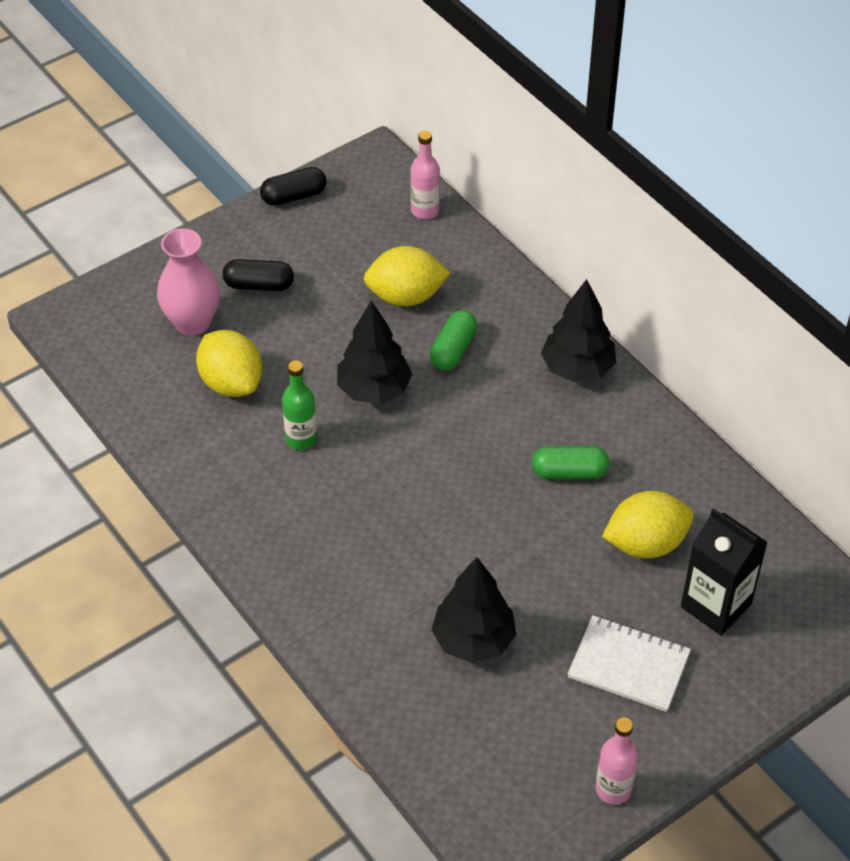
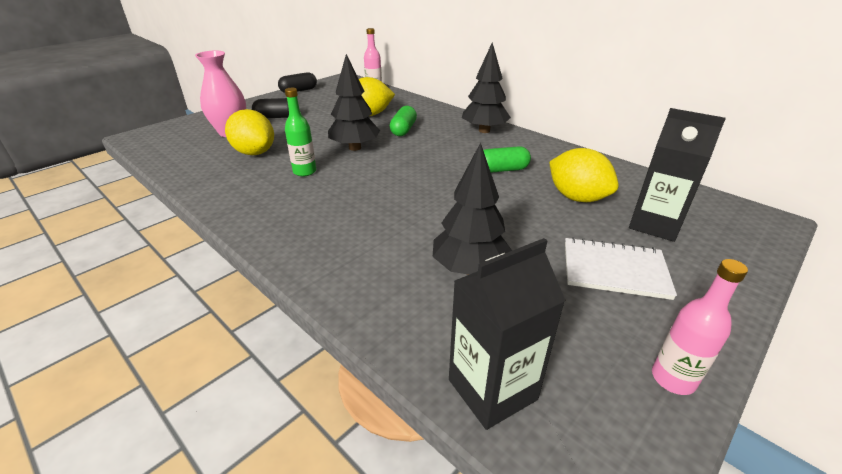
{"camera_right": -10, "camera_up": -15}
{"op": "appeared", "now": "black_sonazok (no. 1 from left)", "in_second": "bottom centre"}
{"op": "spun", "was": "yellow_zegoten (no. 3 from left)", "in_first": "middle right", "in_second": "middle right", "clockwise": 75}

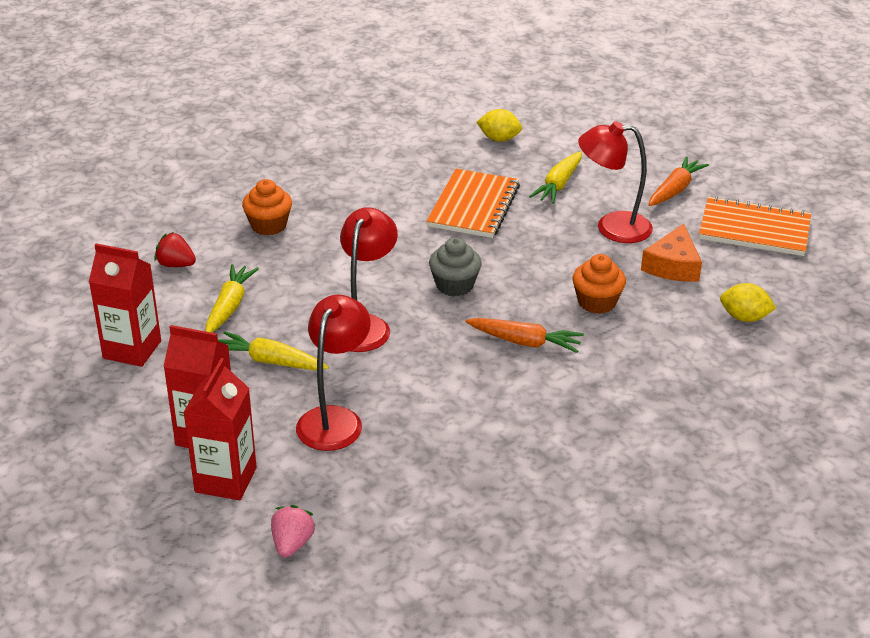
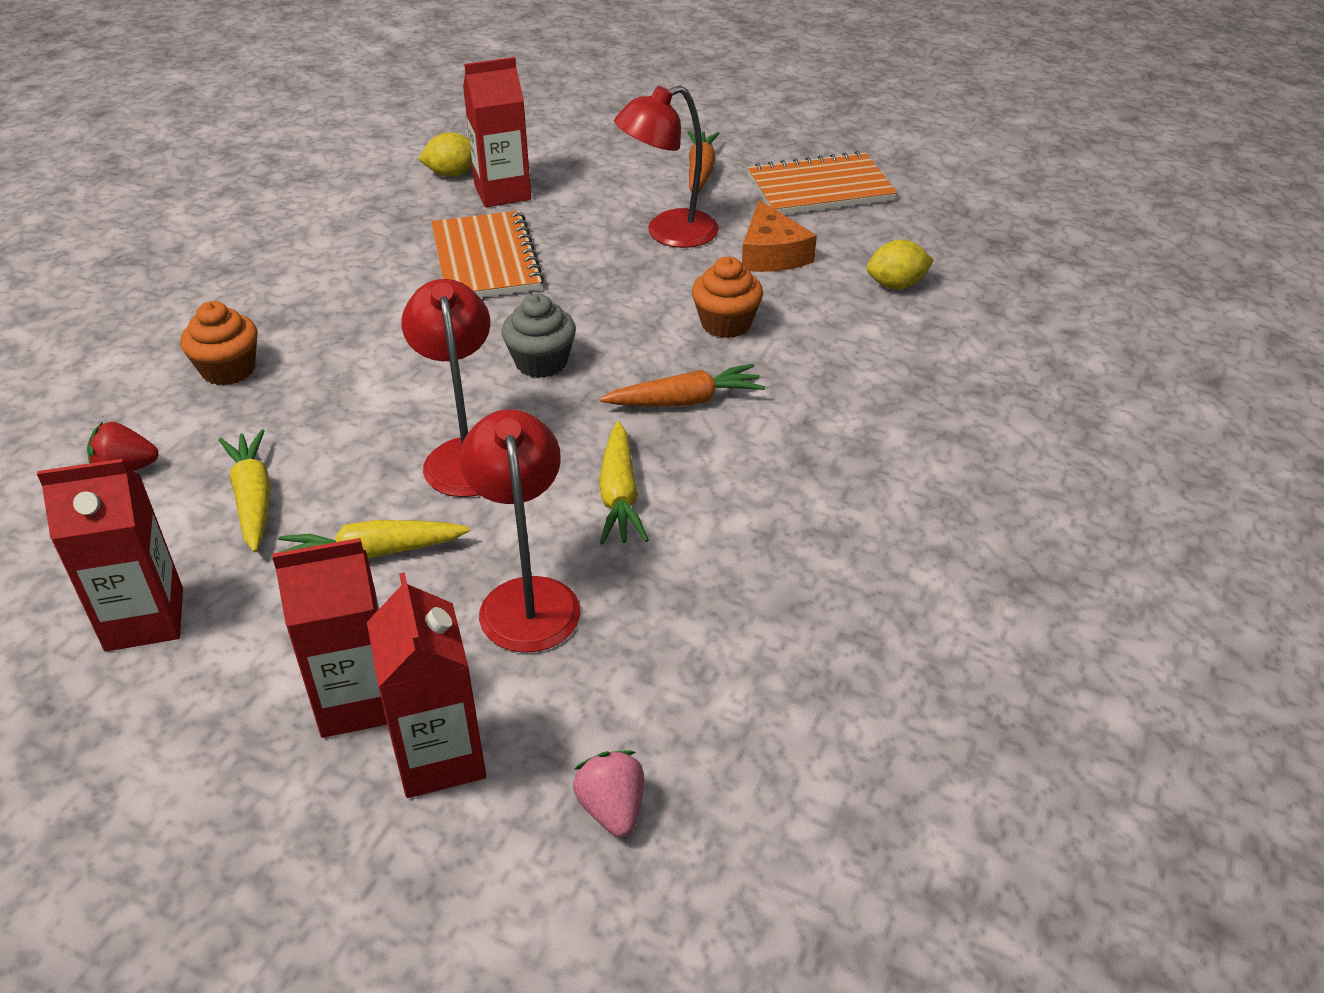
{"camera_right": -30, "camera_up": 5}
{"op": "appeared", "now": "red_sonazok (no. 4 from left)", "in_second": "top centre"}
{"op": "relocated", "was": "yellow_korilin (no. 3 from left)", "in_first": "top centre", "in_second": "centre"}

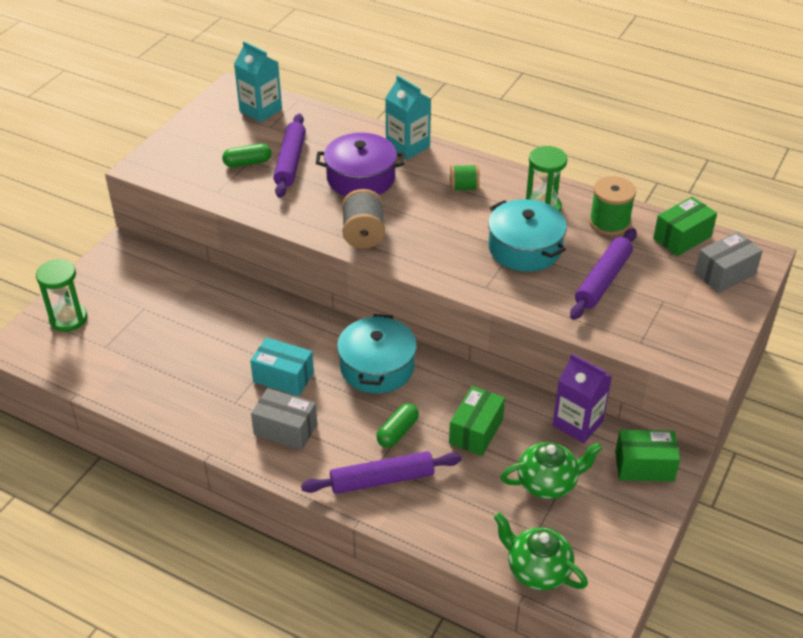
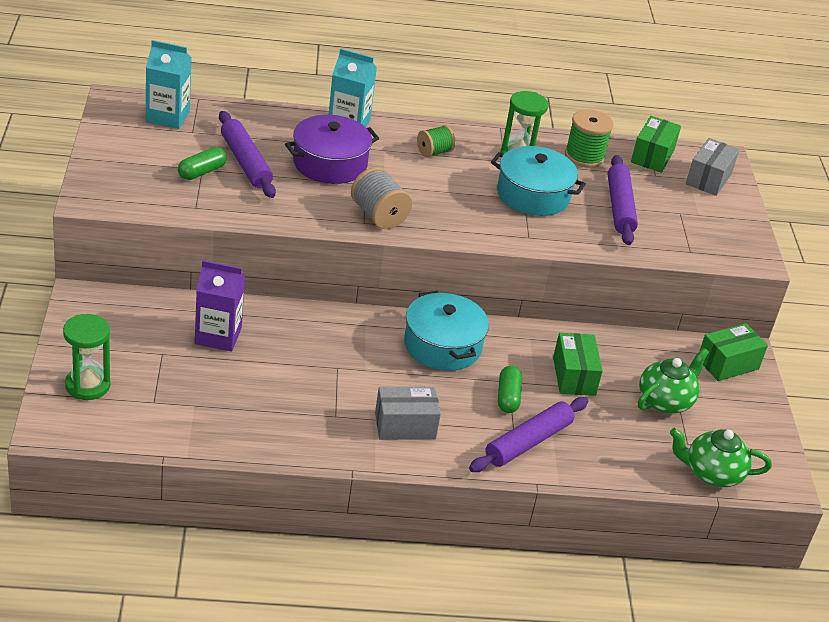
{"camera_right": -35, "camera_up": -5}
{"op": "relocated", "was": "purple_sonazok", "in_first": "middle right", "in_second": "middle left"}
{"op": "missing", "was": "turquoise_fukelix", "in_first": "centre"}

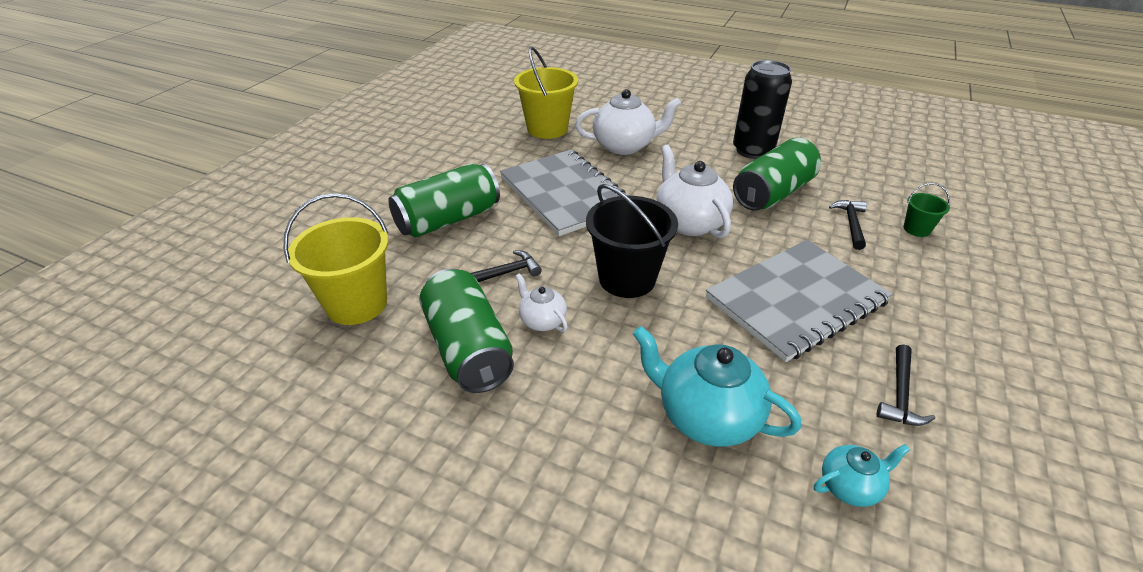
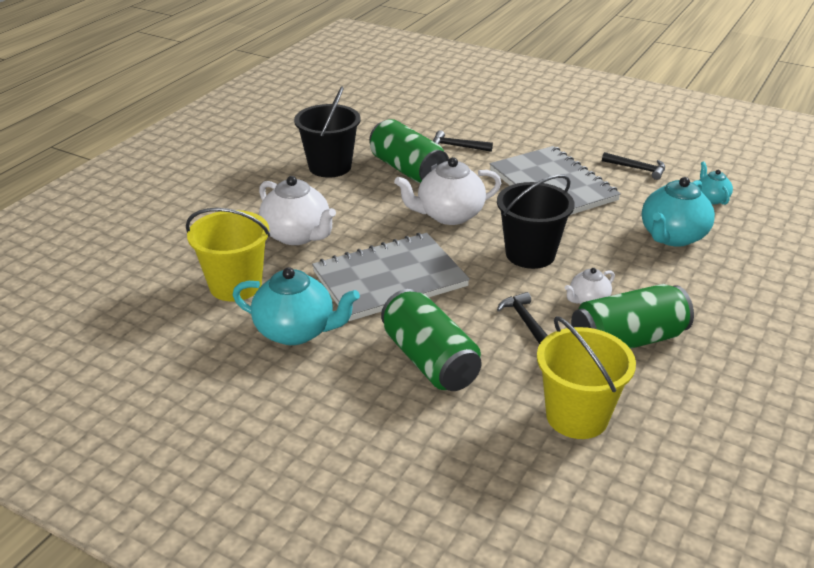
{"camera_right": -85, "camera_up": -5}
{"op": "appeared", "now": "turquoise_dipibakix (no. 1 from left)", "in_second": "centre"}
{"op": "spun", "was": "white_dipibakix (no. 2 from left in the first image)", "in_first": "top centre", "in_second": "centre", "clockwise": 135}
{"op": "exchanged", "was": "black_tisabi", "now": "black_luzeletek (no. 1 from left)", "in_first": "top right", "in_second": "top centre"}
{"op": "missing", "was": "green_luzeletek", "in_first": "middle right"}

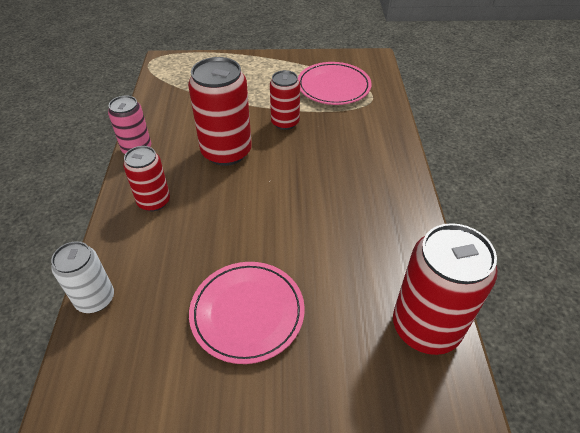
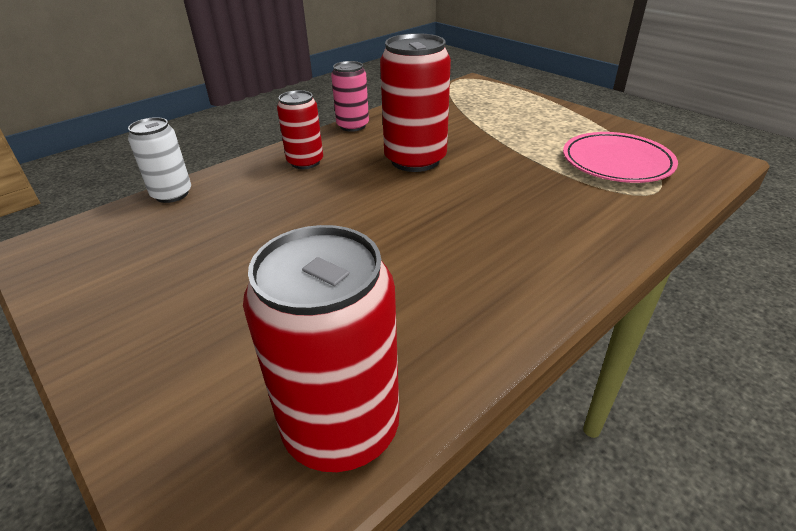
{"camera_right": 50, "camera_up": -10}
{"op": "missing", "was": "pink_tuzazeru (no. 1 from left)", "in_first": "bottom centre"}
{"op": "missing", "was": "red_tisabi (no. 3 from left)", "in_first": "top centre"}

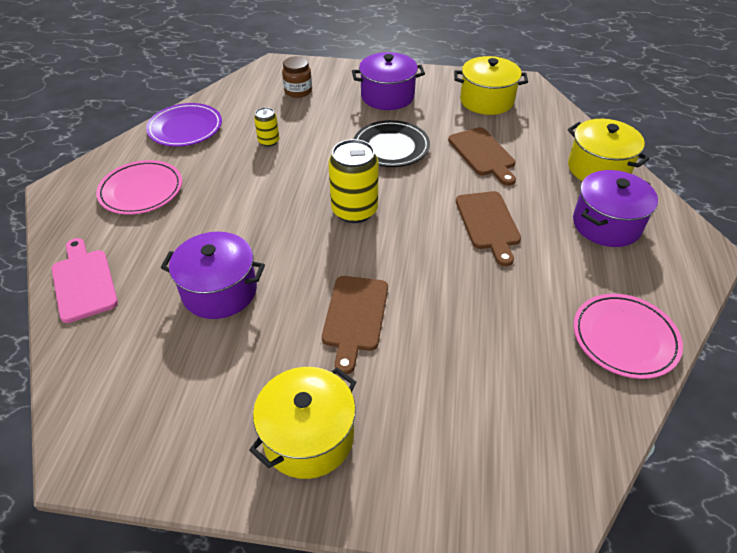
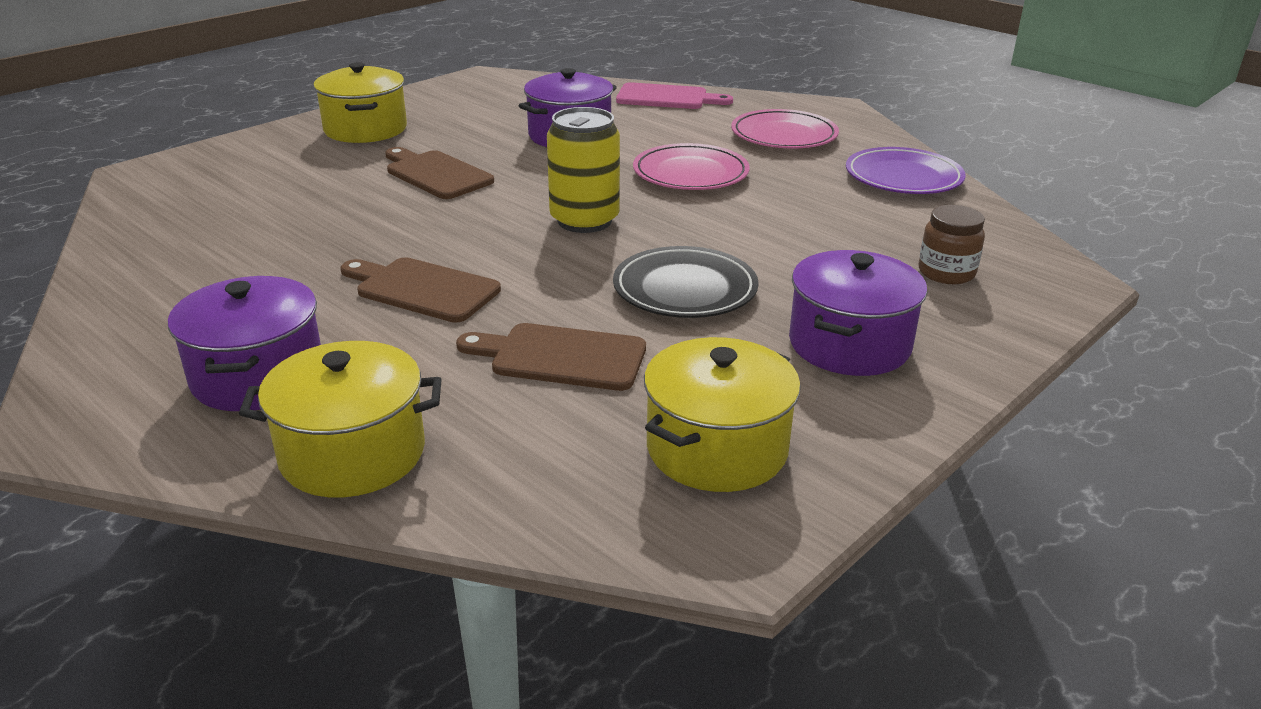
{"camera_right": 125, "camera_up": -15}
{"op": "relocated", "was": "pink_tuzazeru (no. 2 from left in the first image)", "now": "pink_tuzazeru (no. 1 from left)", "in_first": "middle right", "in_second": "top centre"}
{"op": "missing", "was": "yellow_tisabi (no. 1 from left)", "in_first": "top centre"}

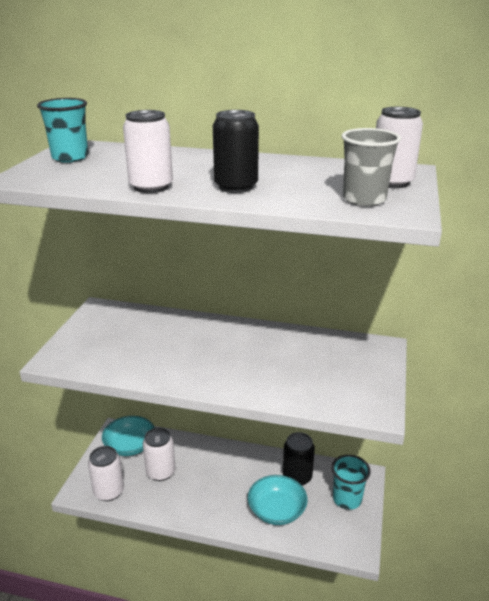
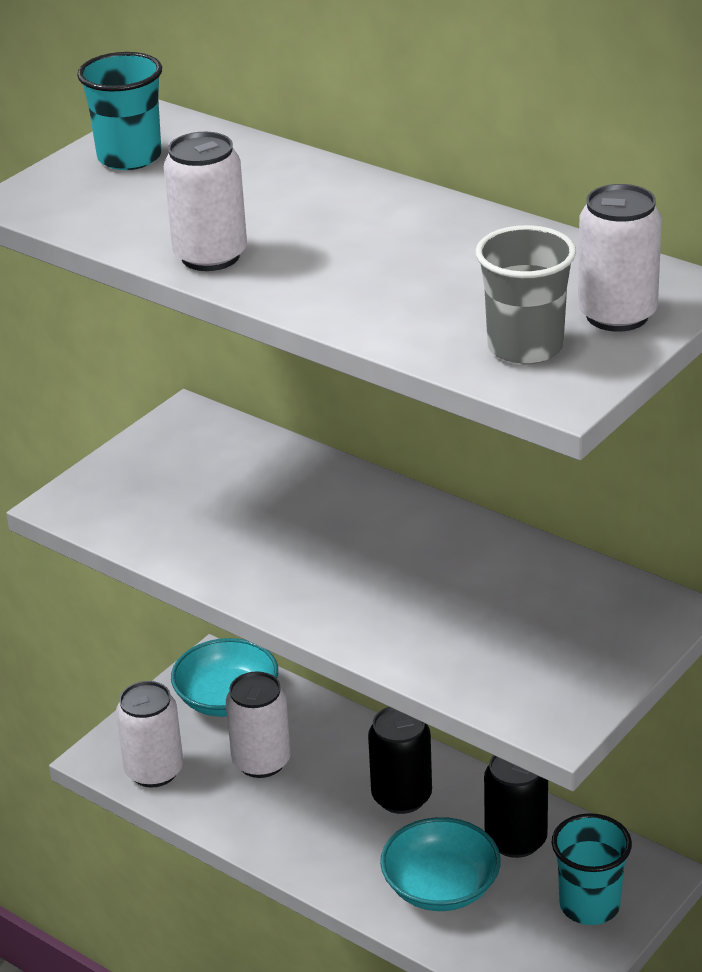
{"camera_right": 25, "camera_up": 5}
{"op": "relocated", "was": "black_tisabi (no. 1 from left)", "in_first": "top centre", "in_second": "bottom centre"}

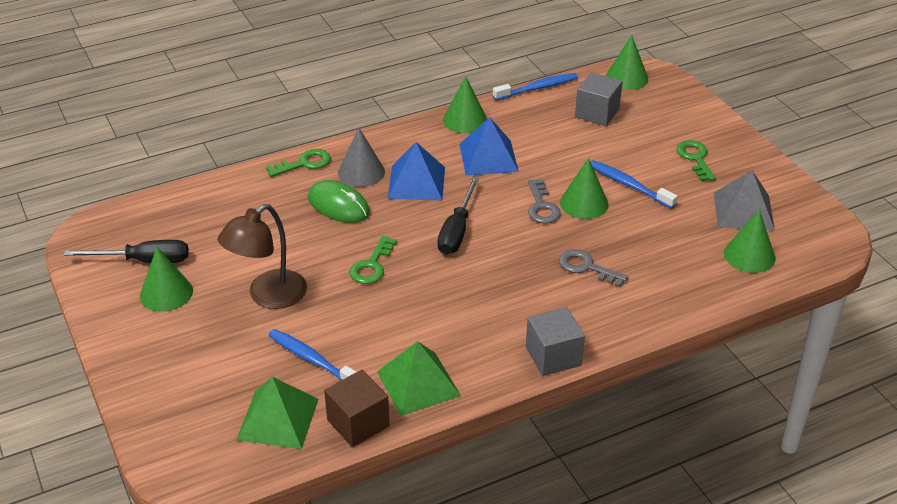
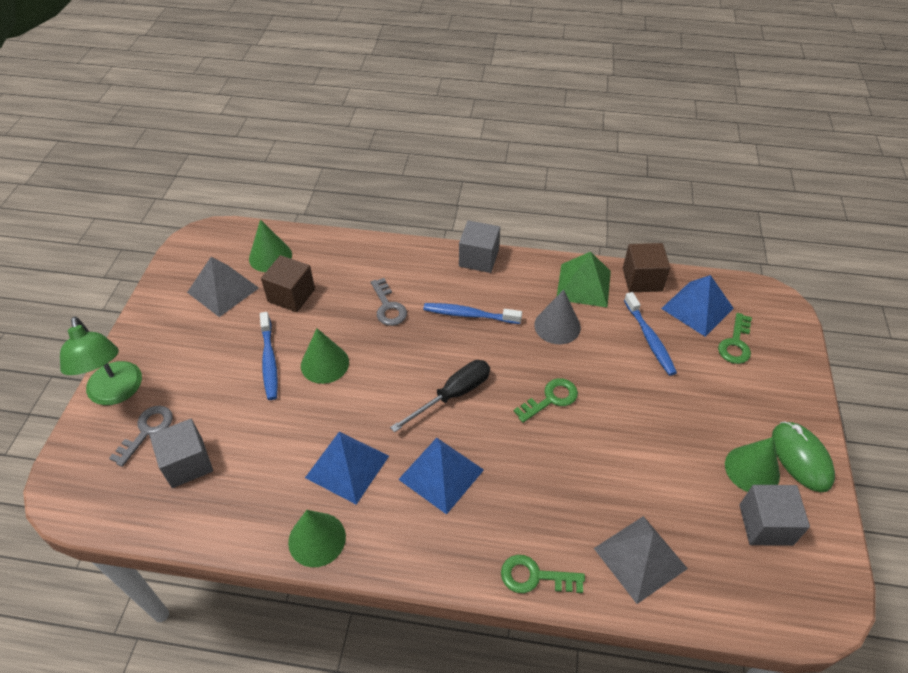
{"camera_right": -145, "camera_up": 10}
{"op": "appeared", "now": "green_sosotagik", "in_second": "middle left"}
{"op": "relocated", "was": "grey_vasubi (no. 1 from left)", "in_first": "centre", "in_second": "middle left"}
{"op": "appeared", "now": "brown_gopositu (no. 1 from left)", "in_second": "middle left"}
{"op": "relocated", "was": "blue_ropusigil (no. 2 from left)", "in_first": "top centre", "in_second": "centre"}
{"op": "relocated", "was": "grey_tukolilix", "in_first": "top centre", "in_second": "centre"}
{"op": "appeared", "now": "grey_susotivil (no. 2 from left)", "in_second": "bottom right"}
{"op": "colour", "was": "green_susotivil (no. 1 from left)", "now": "blue_susotivil (no. 3 from left)", "in_first": "bottom left", "in_second": "middle right"}
{"op": "relocated", "was": "green_vasubi (no. 3 from left)", "in_first": "top right", "in_second": "middle right"}
{"op": "exchanged", "was": "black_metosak (no. 1 from left)", "now": "grey_gopositu (no. 3 from left)", "in_first": "middle left", "in_second": "bottom right"}
{"op": "relocated", "was": "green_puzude", "in_first": "centre", "in_second": "bottom right"}
{"op": "missing", "was": "brown_sosotagik", "in_first": "middle left"}
{"op": "missing", "was": "green_tukolilix (no. 4 from left)", "in_first": "top right"}

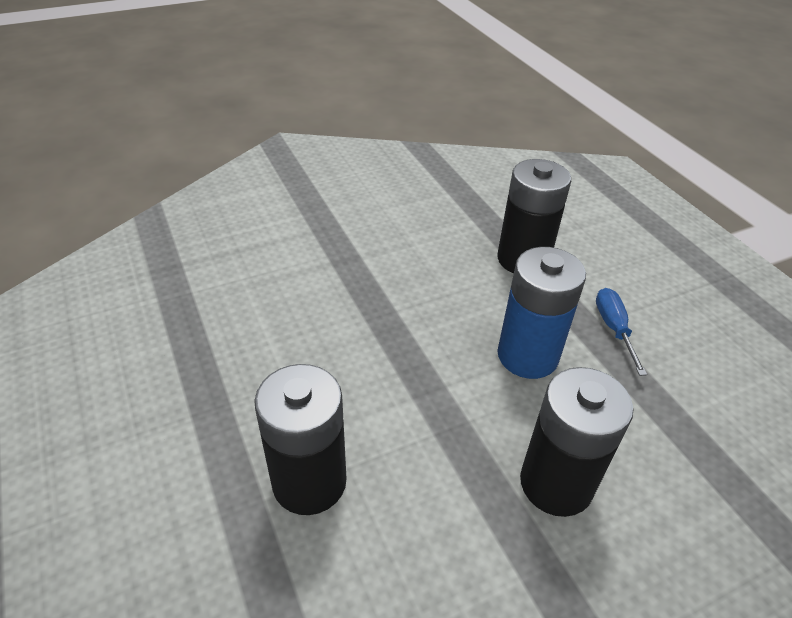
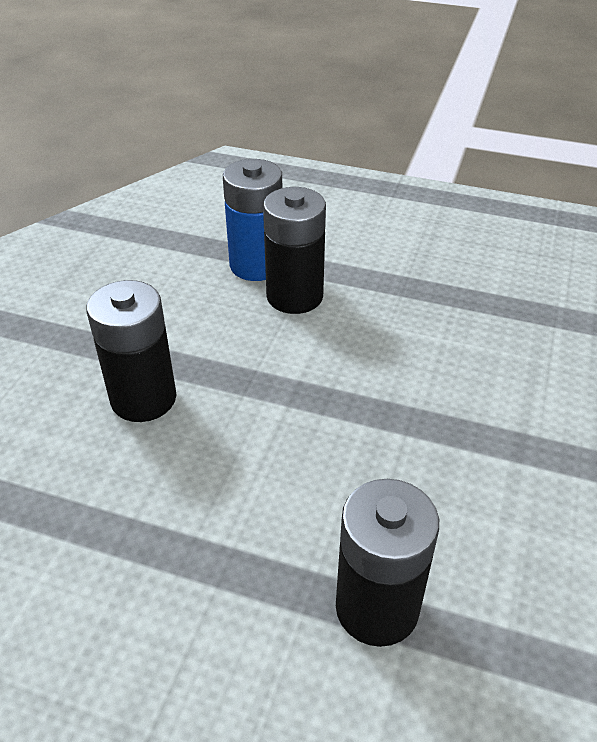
{"camera_right": 135, "camera_up": 0}
{"op": "relocated", "was": "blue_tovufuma", "in_first": "middle right", "in_second": "top centre"}
{"op": "missing", "was": "blue_metosak", "in_first": "middle right"}

